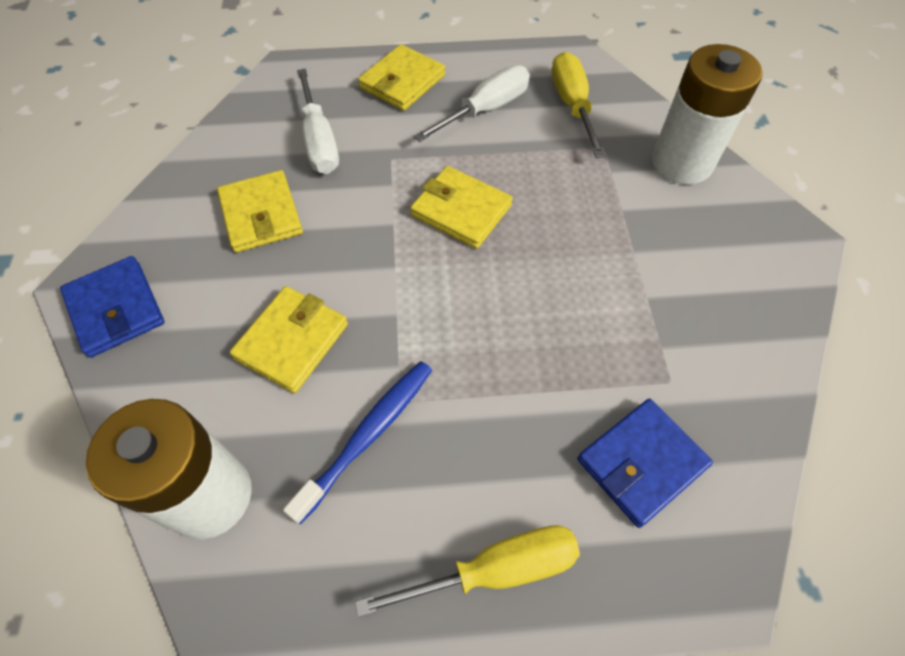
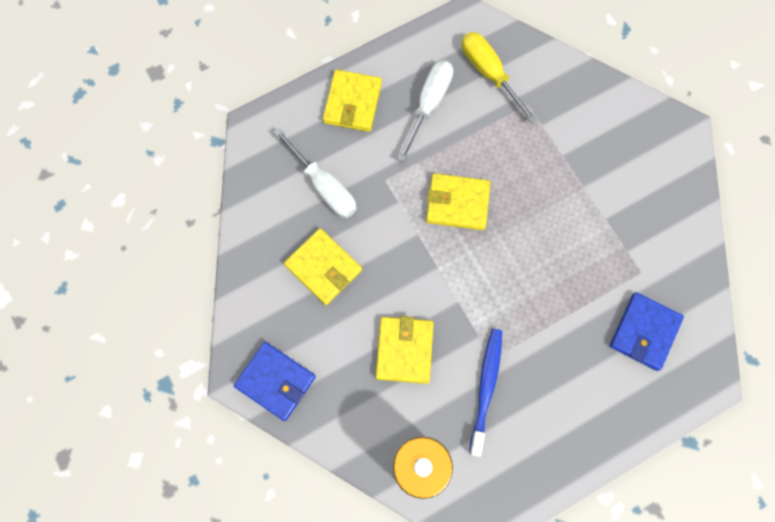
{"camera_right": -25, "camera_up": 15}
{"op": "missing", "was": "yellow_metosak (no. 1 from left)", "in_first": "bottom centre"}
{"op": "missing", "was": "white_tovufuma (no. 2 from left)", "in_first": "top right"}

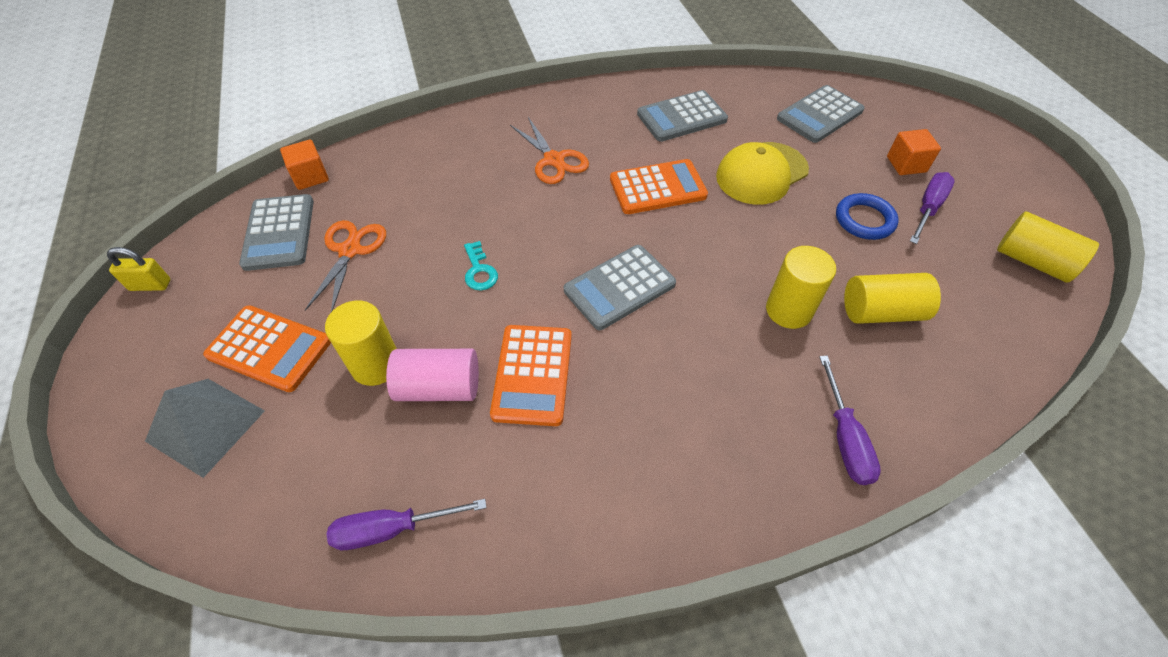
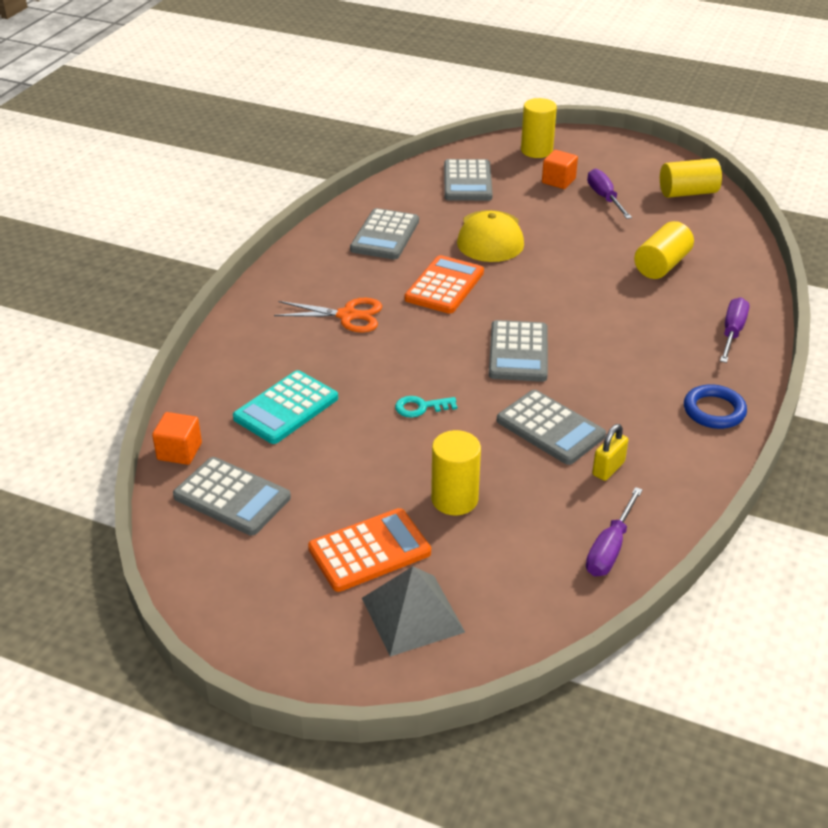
{"camera_right": -50, "camera_up": -15}
{"op": "appeared", "now": "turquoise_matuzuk", "in_second": "centre"}
{"op": "spun", "was": "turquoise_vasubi", "in_first": "centre", "in_second": "centre", "clockwise": 150}
{"op": "colour", "was": "orange_matuzuk (no. 2 from left)", "now": "grey_matuzuk (no. 5 from left)", "in_first": "centre", "in_second": "centre"}
{"op": "relocated", "was": "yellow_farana (no. 2 from left)", "in_first": "middle right", "in_second": "top centre"}
{"op": "relocated", "was": "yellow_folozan", "in_first": "middle left", "in_second": "middle right"}
{"op": "relocated", "was": "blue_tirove", "in_first": "top right", "in_second": "middle right"}
{"op": "spun", "was": "purple_metosak (no. 2 from left in the first image)", "in_first": "middle right", "in_second": "middle right", "clockwise": -105}
{"op": "missing", "was": "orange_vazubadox (no. 1 from left)", "in_first": "middle left"}
{"op": "missing", "was": "pink_farana", "in_first": "centre"}

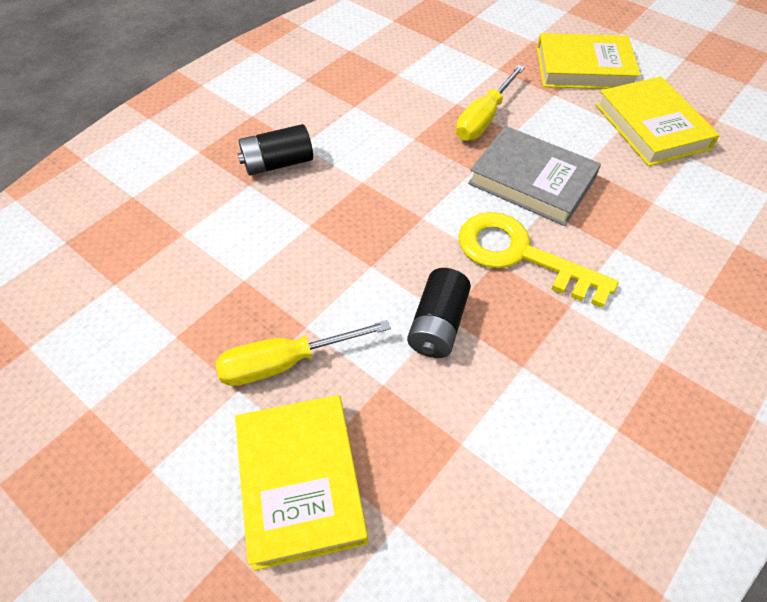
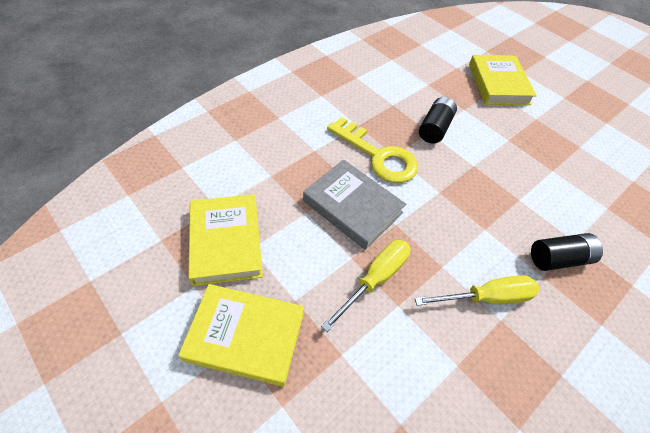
{"camera_right": -175, "camera_up": 0}
{"op": "relocated", "was": "yellow_metosak (no. 1 from left in the first image)", "now": "yellow_metosak (no. 2 from left)", "in_first": "centre", "in_second": "bottom right"}

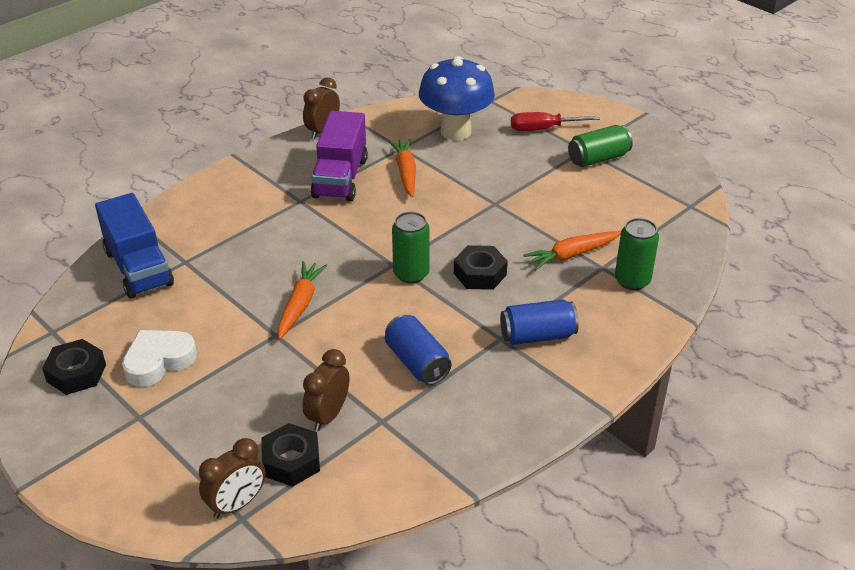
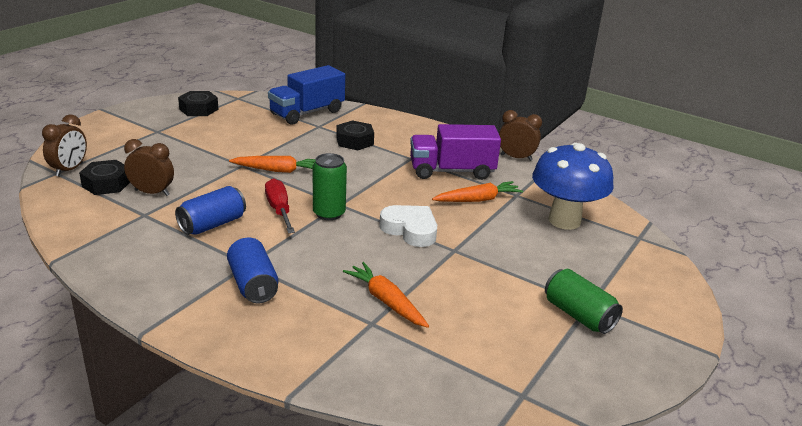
{"camera_right": 75, "camera_up": -10}
{"op": "spun", "was": "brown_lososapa (no. 1 from left)", "in_first": "bottom left", "in_second": "middle left", "clockwise": -105}
{"op": "relocated", "was": "red_metosak", "in_first": "top centre", "in_second": "centre"}
{"op": "relocated", "was": "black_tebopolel (no. 3 from left)", "in_first": "centre", "in_second": "top centre"}
{"op": "relocated", "was": "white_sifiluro", "in_first": "middle left", "in_second": "centre"}
{"op": "missing", "was": "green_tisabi (no. 3 from left)", "in_first": "middle right"}

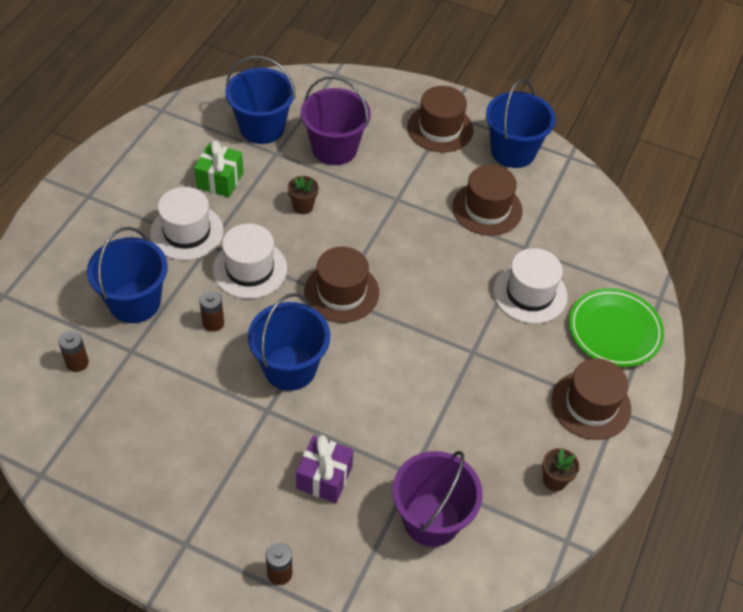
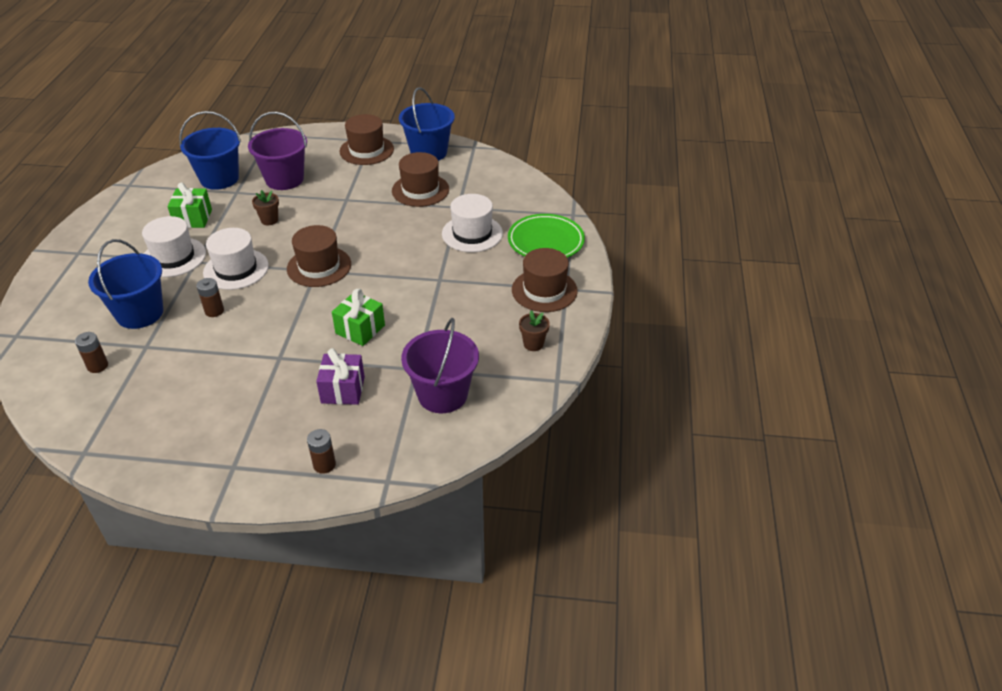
{"camera_right": -15, "camera_up": -10}
{"op": "appeared", "now": "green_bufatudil (no. 2 from left)", "in_second": "centre"}
{"op": "missing", "was": "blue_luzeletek (no. 3 from left)", "in_first": "centre"}

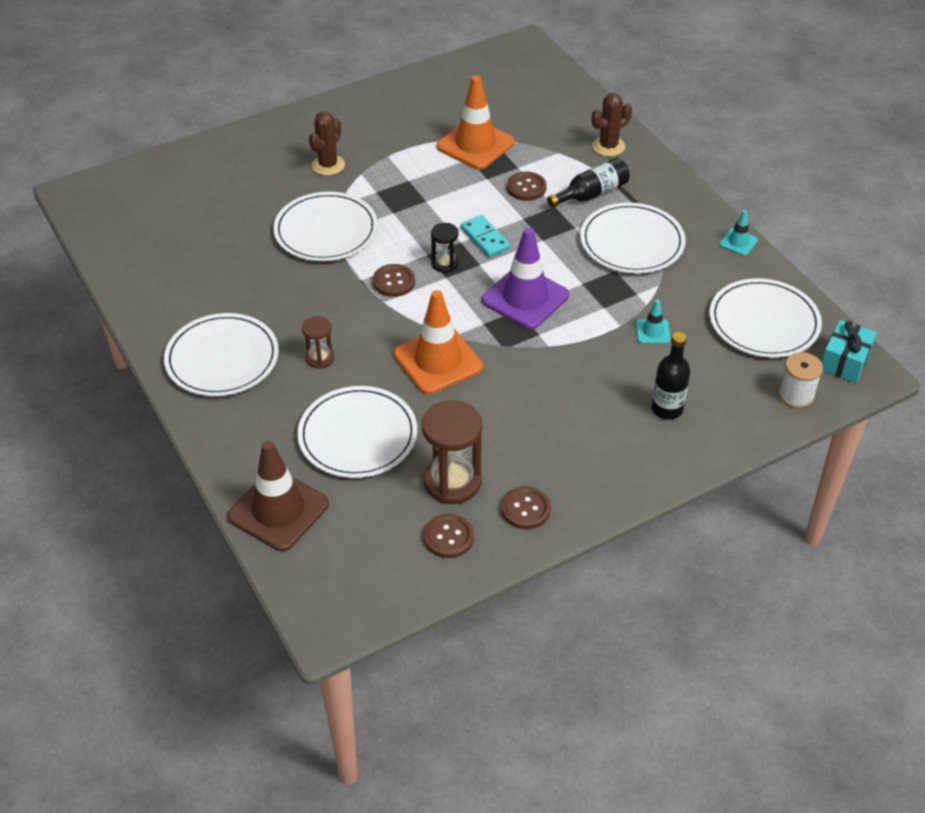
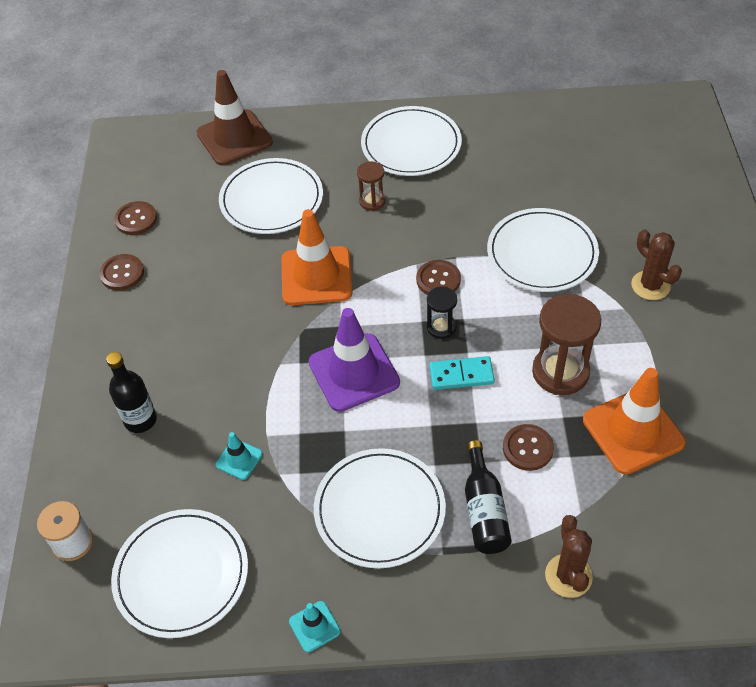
{"camera_right": 120, "camera_up": 5}
{"op": "relocated", "was": "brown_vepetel (no. 2 from left)", "in_first": "centre", "in_second": "middle right"}
{"op": "missing", "was": "turquoise_bufatudil", "in_first": "middle right"}

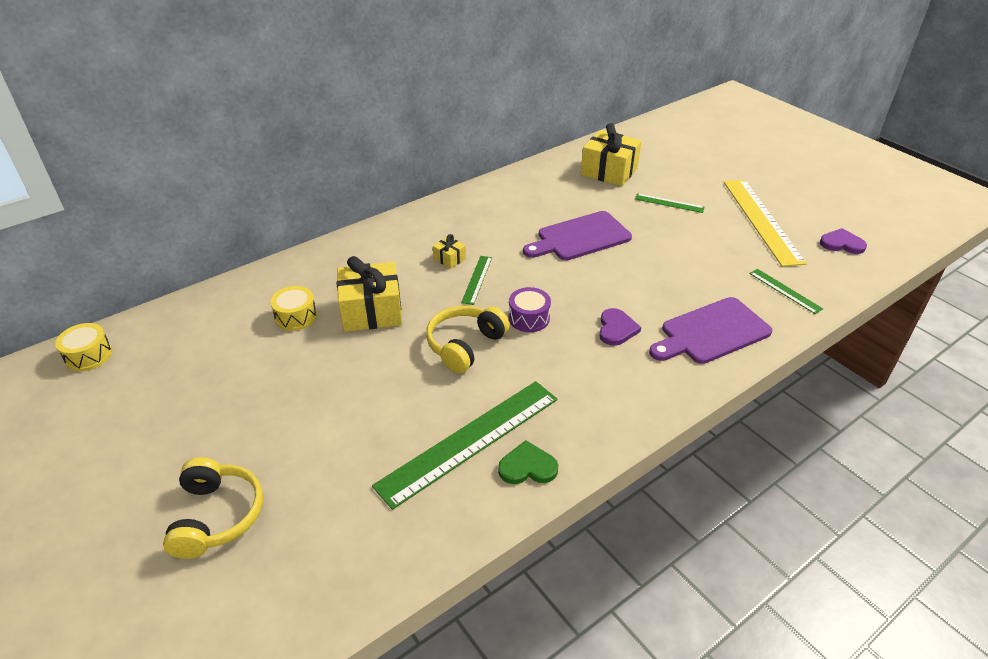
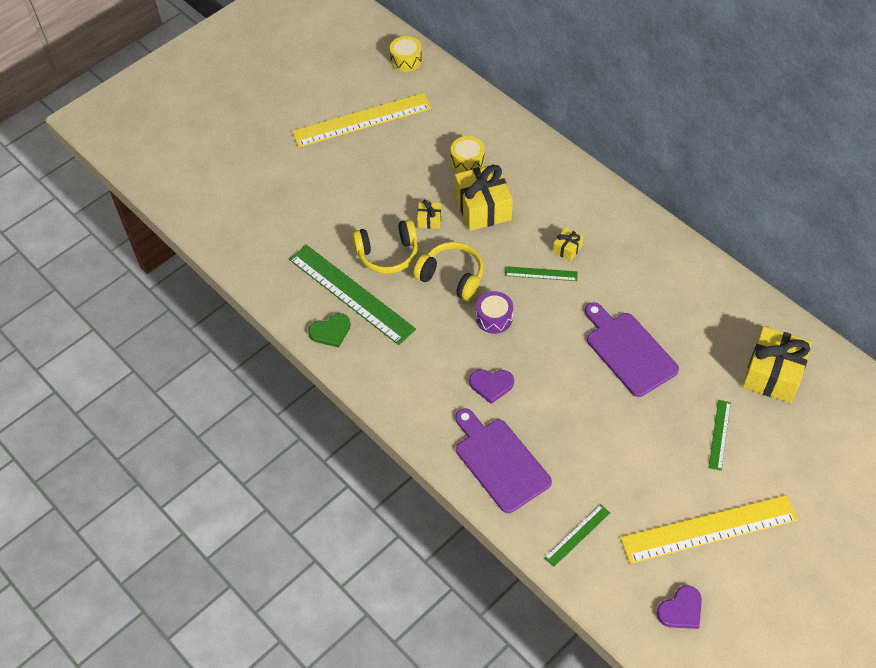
{"camera_right": 85, "camera_up": 15}
{"op": "appeared", "now": "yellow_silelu (no. 1 from left)", "in_second": "top centre"}
{"op": "spun", "was": "green_sifiluro", "in_first": "bottom centre", "in_second": "centre", "clockwise": 75}
{"op": "relocated", "was": "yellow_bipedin (no. 1 from left)", "in_first": "bottom left", "in_second": "centre"}
{"op": "appeared", "now": "yellow_bufatudil (no. 1 from left)", "in_second": "top centre"}
{"op": "spun", "was": "purple_sifiluro (no. 2 from left)", "in_first": "middle right", "in_second": "bottom right", "clockwise": 45}

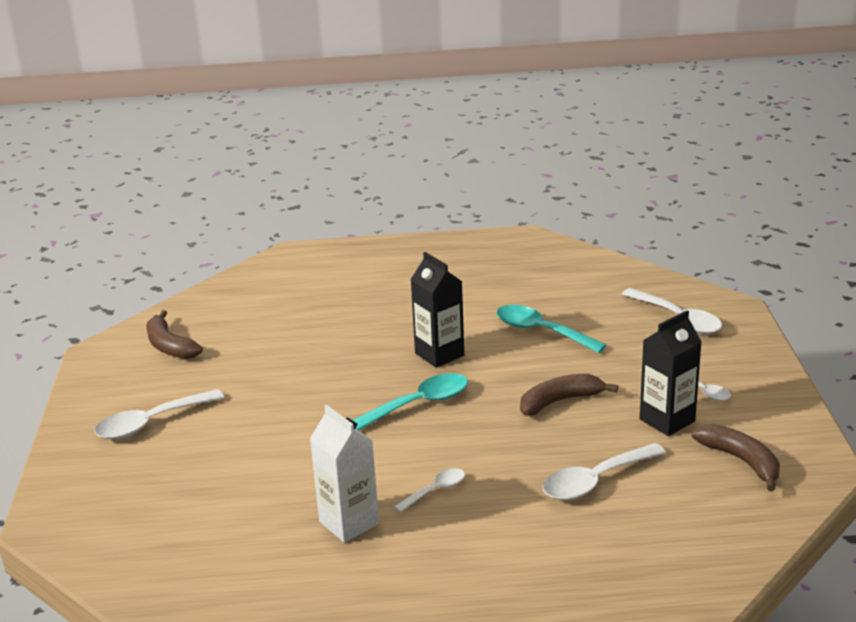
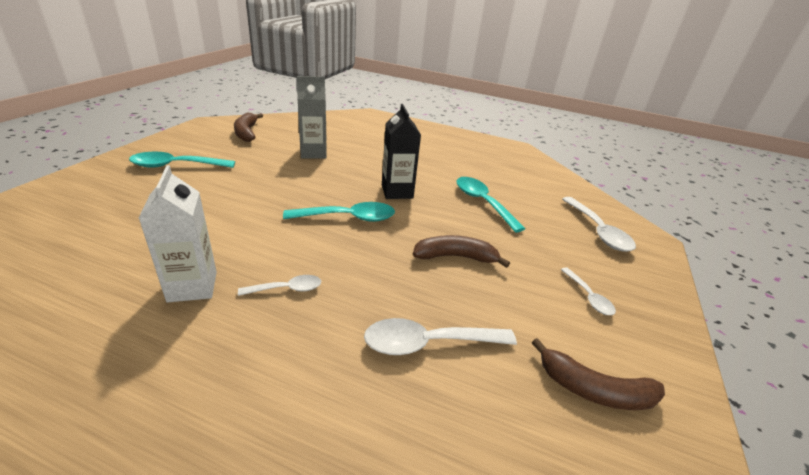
{"camera_right": 20, "camera_up": 5}
{"op": "colour", "was": "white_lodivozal (no. 1 from left)", "now": "turquoise_lodivozal (no. 1 from left)", "in_first": "middle left", "in_second": "middle left"}
{"op": "appeared", "now": "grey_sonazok", "in_second": "top centre"}
{"op": "spun", "was": "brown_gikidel (no. 3 from left)", "in_first": "bottom right", "in_second": "bottom right", "clockwise": 120}
{"op": "missing", "was": "black_sonazok (no. 2 from left)", "in_first": "middle right"}

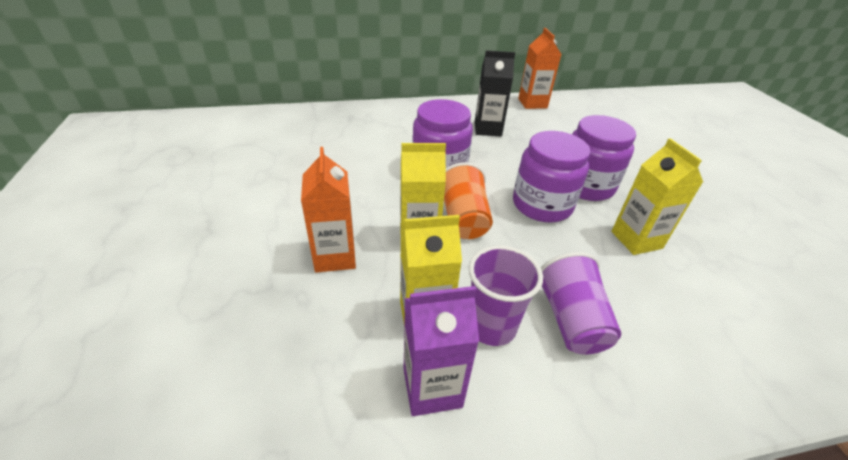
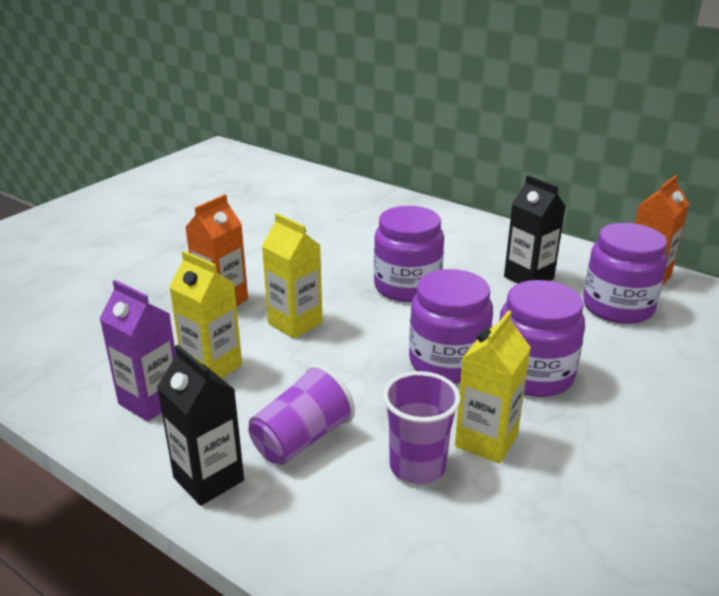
{"camera_right": 50, "camera_up": -10}
{"op": "appeared", "now": "black_sonazok (no. 1 from left)", "in_second": "bottom left"}
{"op": "relocated", "was": "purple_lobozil (no. 1 from left in the first image)", "now": "purple_lobozil (no. 2 from left)", "in_first": "centre", "in_second": "bottom centre"}
{"op": "appeared", "now": "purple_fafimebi (no. 4 from left)", "in_second": "middle right"}
{"op": "missing", "was": "orange_lobozil", "in_first": "centre"}

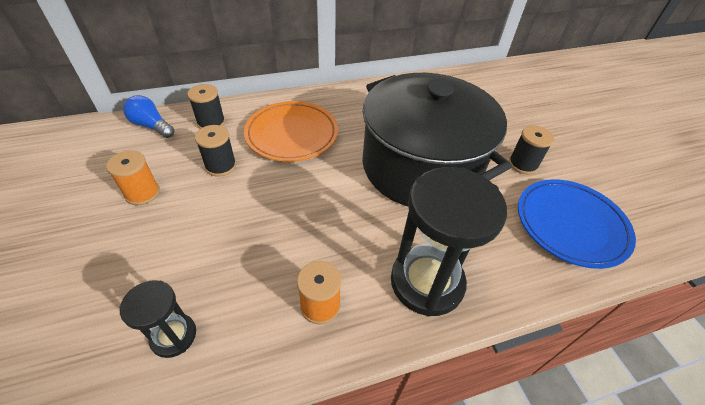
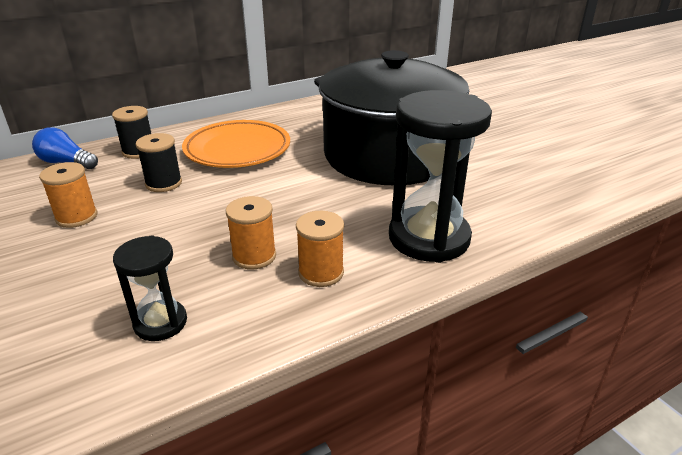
{"camera_right": -10, "camera_up": -15}
{"op": "appeared", "now": "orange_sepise (no. 2 from left)", "in_second": "centre"}
{"op": "missing", "was": "black_sepise (no. 3 from left)", "in_first": "middle right"}
{"op": "missing", "was": "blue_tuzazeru", "in_first": "middle right"}

